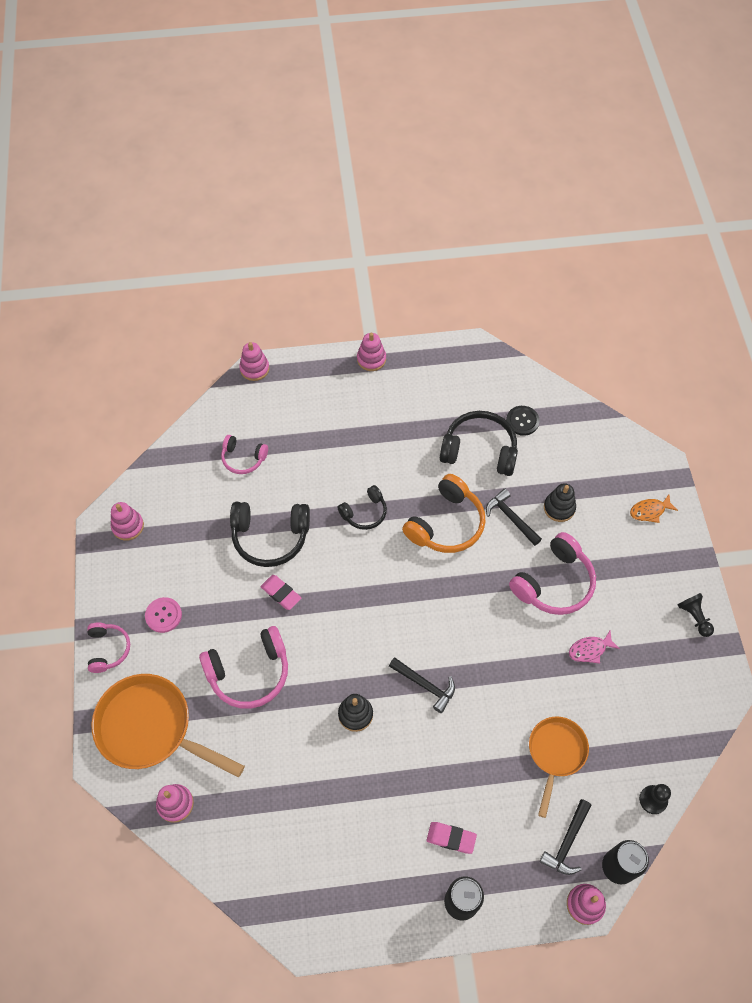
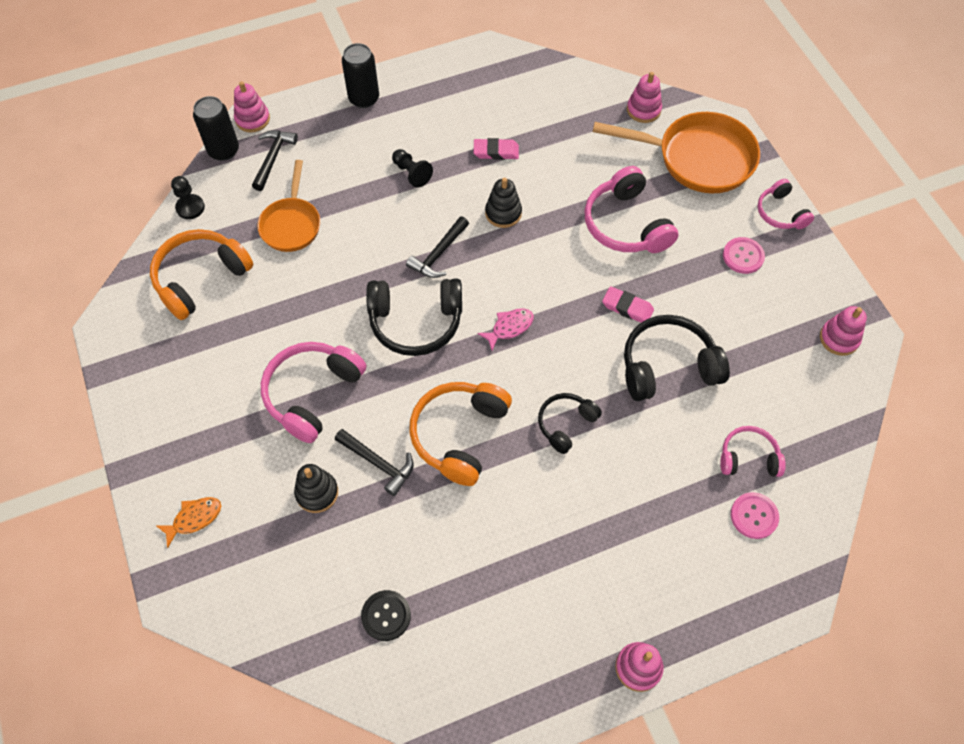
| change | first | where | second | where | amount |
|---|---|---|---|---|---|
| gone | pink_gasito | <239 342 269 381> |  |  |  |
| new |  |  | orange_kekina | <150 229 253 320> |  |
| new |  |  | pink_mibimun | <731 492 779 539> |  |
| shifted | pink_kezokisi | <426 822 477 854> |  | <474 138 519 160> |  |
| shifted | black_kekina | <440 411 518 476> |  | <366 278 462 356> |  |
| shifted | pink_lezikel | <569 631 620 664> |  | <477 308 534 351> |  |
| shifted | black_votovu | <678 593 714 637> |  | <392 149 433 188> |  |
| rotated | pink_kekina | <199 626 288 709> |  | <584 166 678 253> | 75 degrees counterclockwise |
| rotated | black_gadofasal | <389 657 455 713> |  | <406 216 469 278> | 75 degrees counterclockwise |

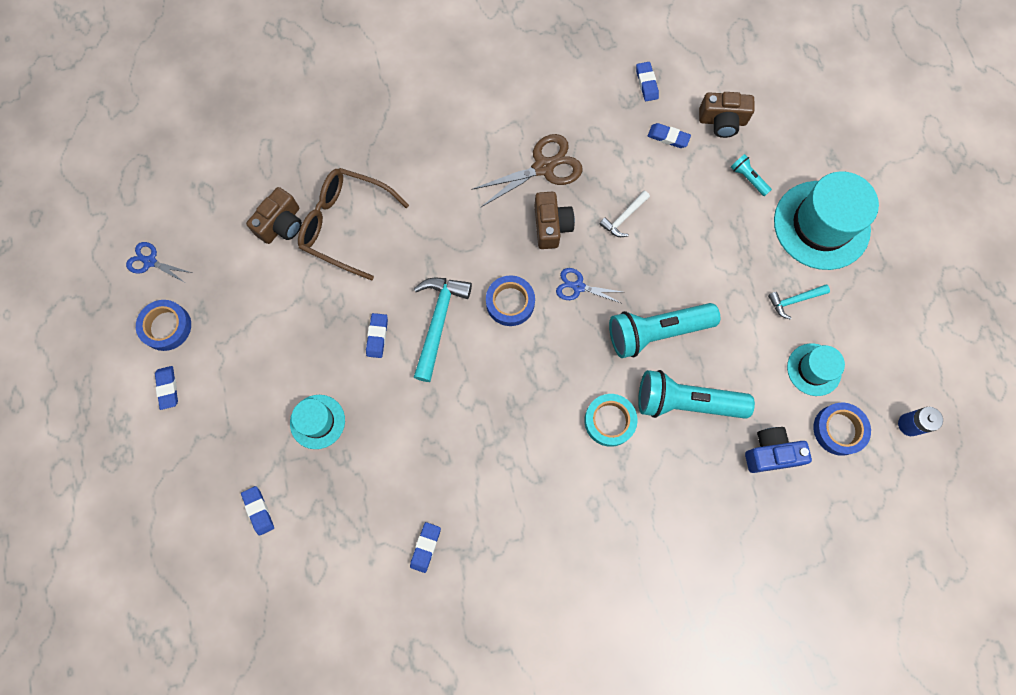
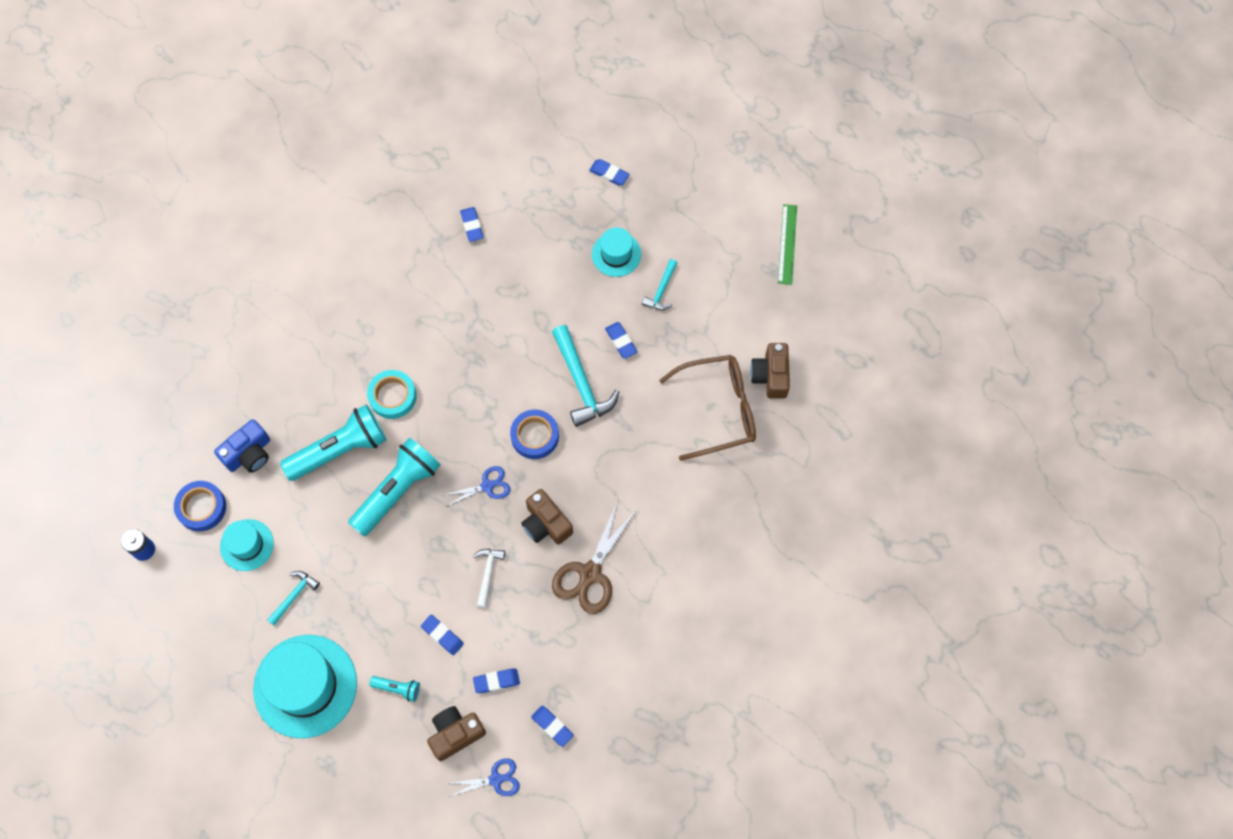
| change | first | where | second | where | amount |
|---|---|---|---|---|---|
| new |  |  | turquoise_gadofasal | <642 259 677 310> |  |
| shifted | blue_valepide | <126 242 192 283> |  | <449 758 520 797> |  |
| shifted | blue_kezokisi | <155 366 178 410> |  | <421 615 464 655> |  |
| swapped | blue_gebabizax | <136 300 191 351> | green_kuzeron | <778 204 797 285> |  |

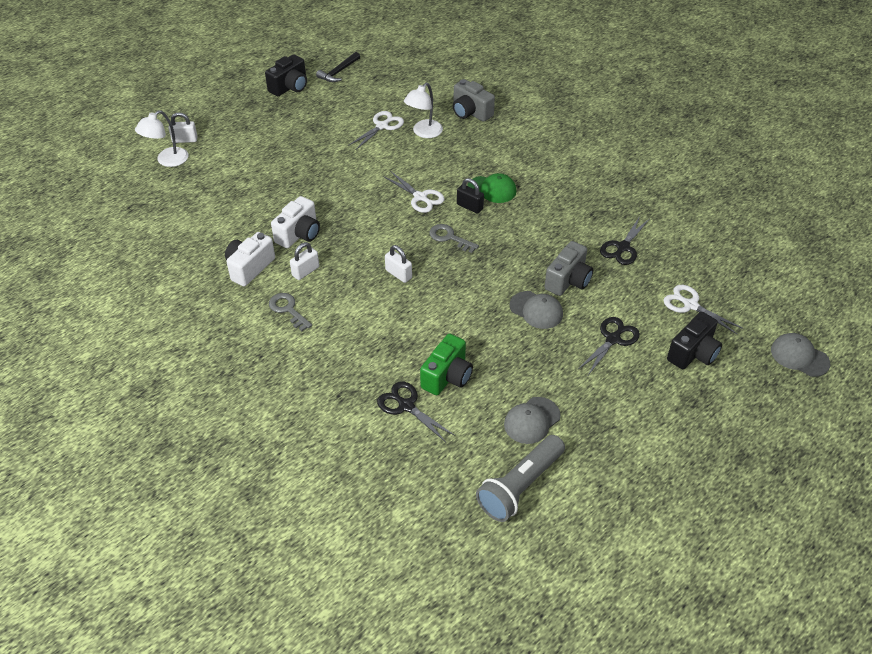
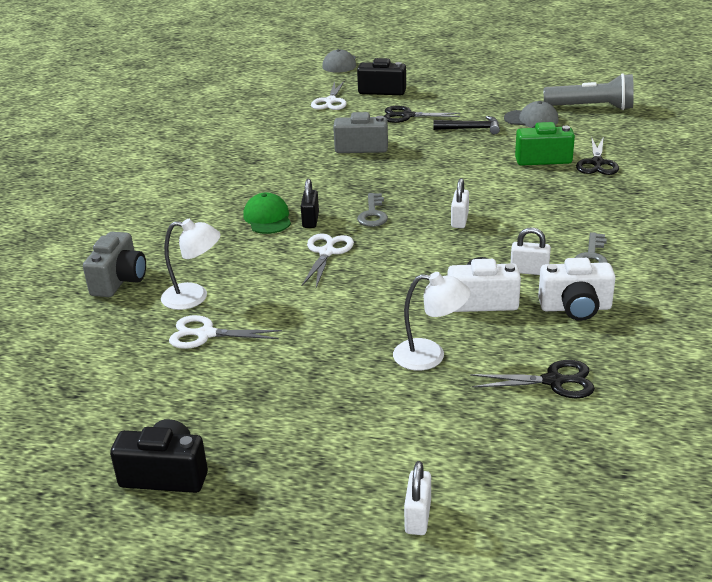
| change | first | where | second | where | amount |
|---|---|---|---|---|---|
| gone | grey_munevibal | <509 291 563 329> |  |  |  |
| shifted | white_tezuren | <135 110 188 167> |  | <393 272 471 371> |  |
| shifted | black_gadofasal | <316 52 360 82> |  | <434 116 500 135> |  |
| shifted | black_valepide | <600 216 649 265> |  | <470 360 595 398> |  |
| rotated | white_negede | <168 112 197 143> |  | <404 461 431 535> | 45 degrees clockwise |

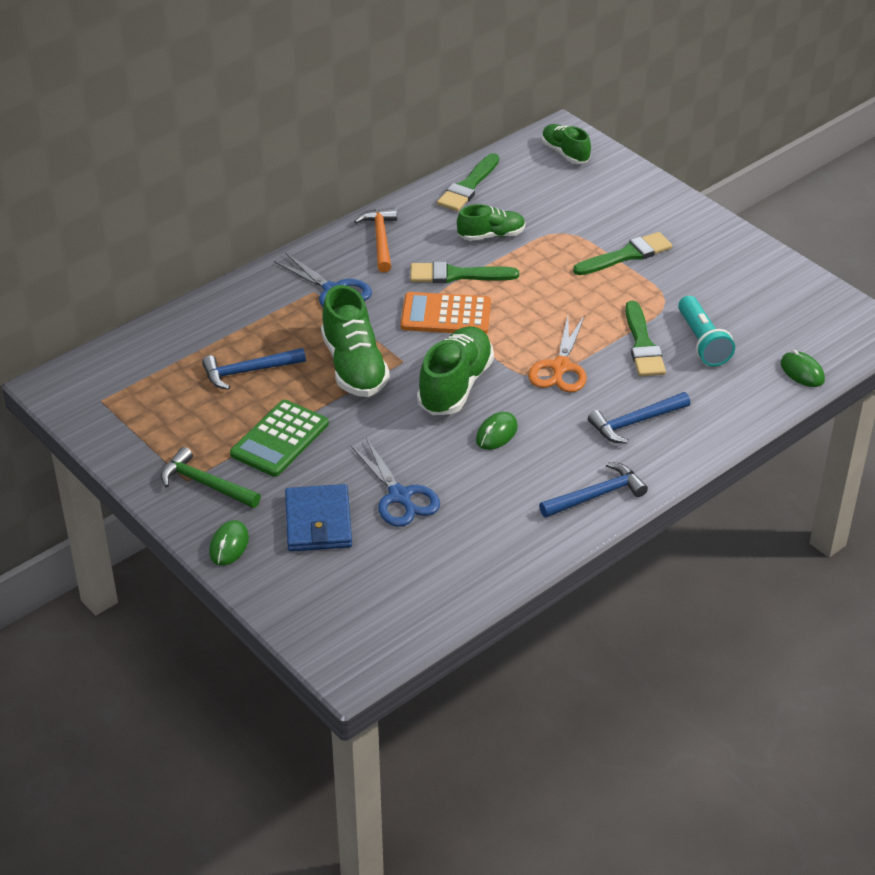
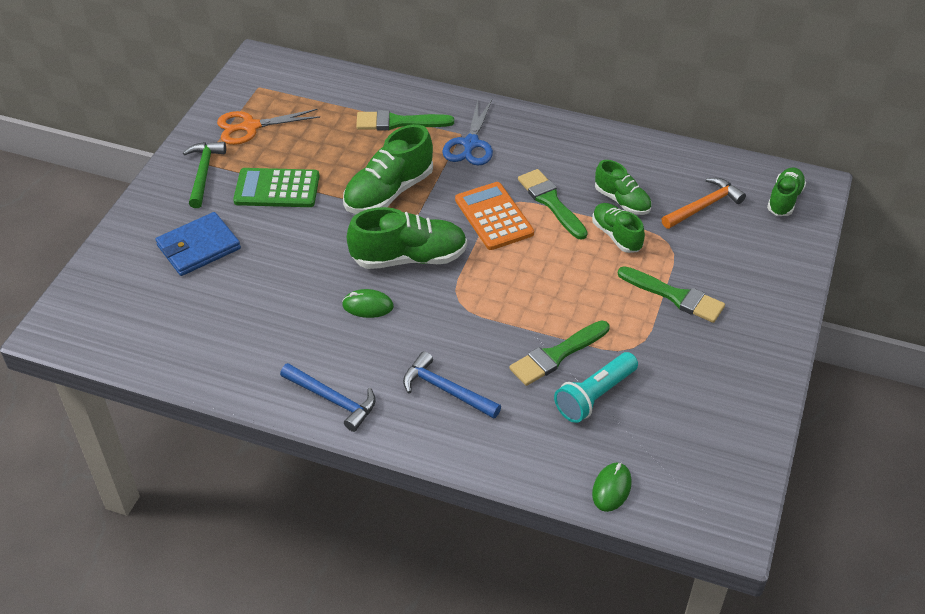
| change | first | where | second | where | amount |
|---|---|---|---|---|---|
| gone | blue_gadofasal | <202 348 306 390> |  |  |  |
| gone | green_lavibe | <209 520 249 566> |  |  |  |
| gone | blue_valepide | <350 438 440 527> |  |  |  |
| new |  |  | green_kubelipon | <592 203 645 253> |  |
| shifted | orange_gadofasal | <354 208 397 272> |  | <662 178 746 229> |  |
| shifted | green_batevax | <437 153 499 211> |  | <356 110 454 130> |  |
| shifted | orange_valepide | <528 315 587 392> |  | <217 109 320 145> |  |

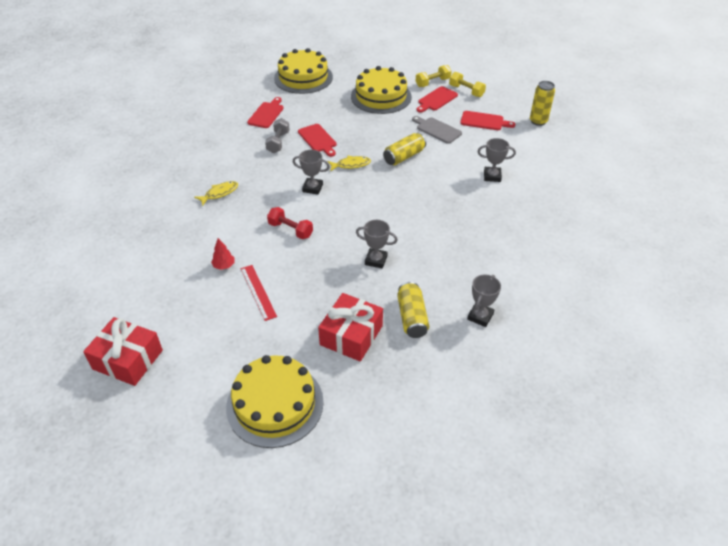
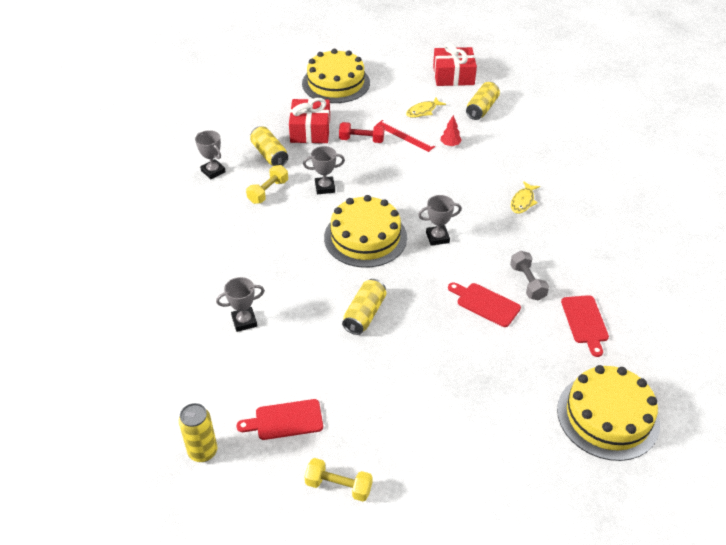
| change | first | where | second | where | amount |
|---|---|---|---|---|---|
| gone | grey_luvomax | <412 116 462 144> |  |  |  |
| gone | red_luvomax | <416 86 458 113> |  |  |  |
| new |  |  | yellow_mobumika | <466 82 500 120> |  |
| shifted | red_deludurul | <267 207 313 239> |  | <339 122 384 143> |  |
| shifted | yellow_lezikel | <328 156 371 171> |  | <406 97 446 118> |  |
| shifted | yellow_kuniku | <351 66 412 114> |  | <324 195 407 268> |  |
| shifted | yellow_deludurul | <416 65 452 87> |  | <246 165 288 204> |  |
| rotated | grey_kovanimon | <467 275 501 327> |  | <195 130 226 179> | 45 degrees counterclockwise |

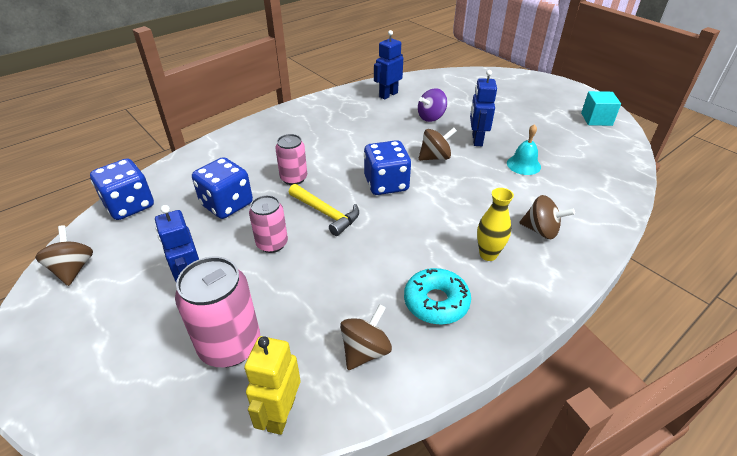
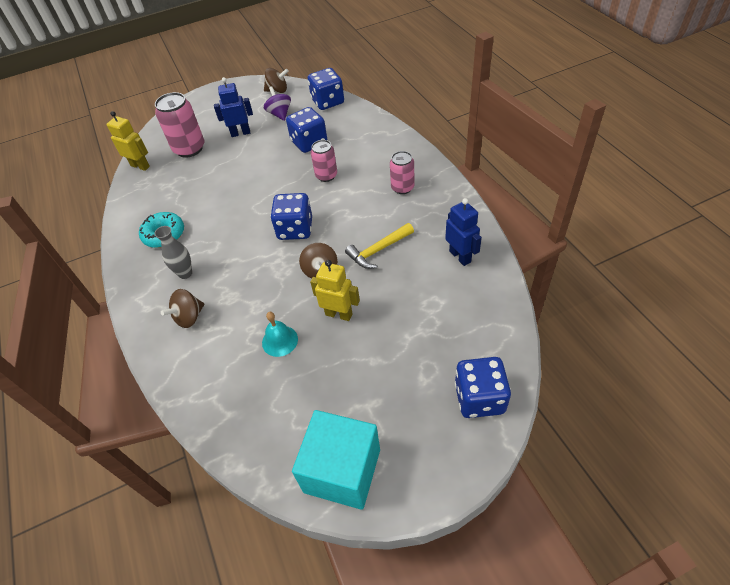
| change | first | where | second | where | amount |
|---|---|---|---|---|---|
| gone | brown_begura | <340 304 392 370> |  |  |  |
| new |  |  | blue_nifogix | <455 357 511 418> |  |
| shifted | pink_mobumika | <249 195 288 253> |  | <390 151 414 194> |  |
| shifted | yellow_gadofasal | <288 184 359 236> |  | <345 223 414 269> |  |
| shifted | purple_begura | <418 88 447 122> |  | <264 86 291 121> |  |
| repainted | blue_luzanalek | <470 70 497 146> | yellow_luzanalek | <310 260 360 321> |  |
| repainted | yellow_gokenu | <477 188 514 261> | grey_gokenu | <155 226 192 279> |  |
| scaled | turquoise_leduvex | <581 91 621 126> |  | <292 410 380 510> | x1.76 |

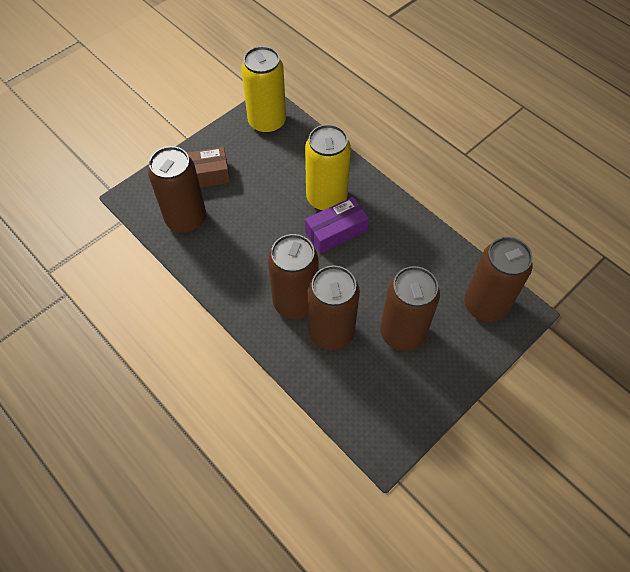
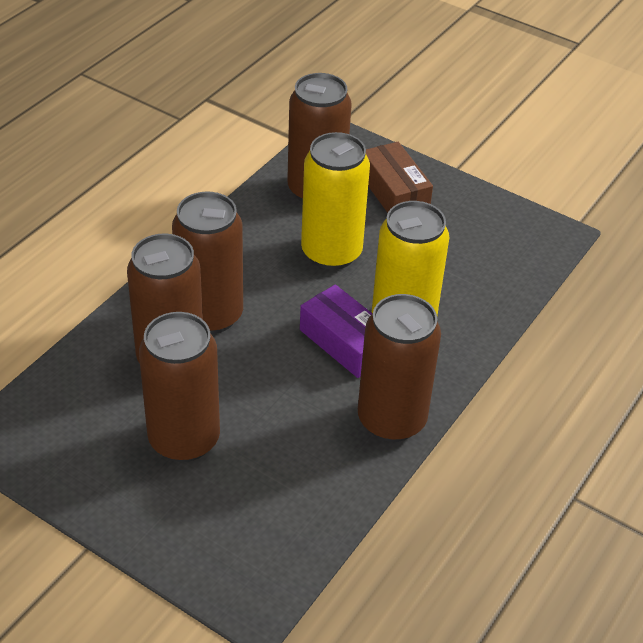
| change | first | where | second | where | amount |
|---|---|---|---|---|---|
| shifted | yellow_mobumika | <241 46 286 134> |  | <301 132 370 270> |  |
| shifted | brown_mobumika | <464 237 533 322> |  | <358 294 441 442> |  |

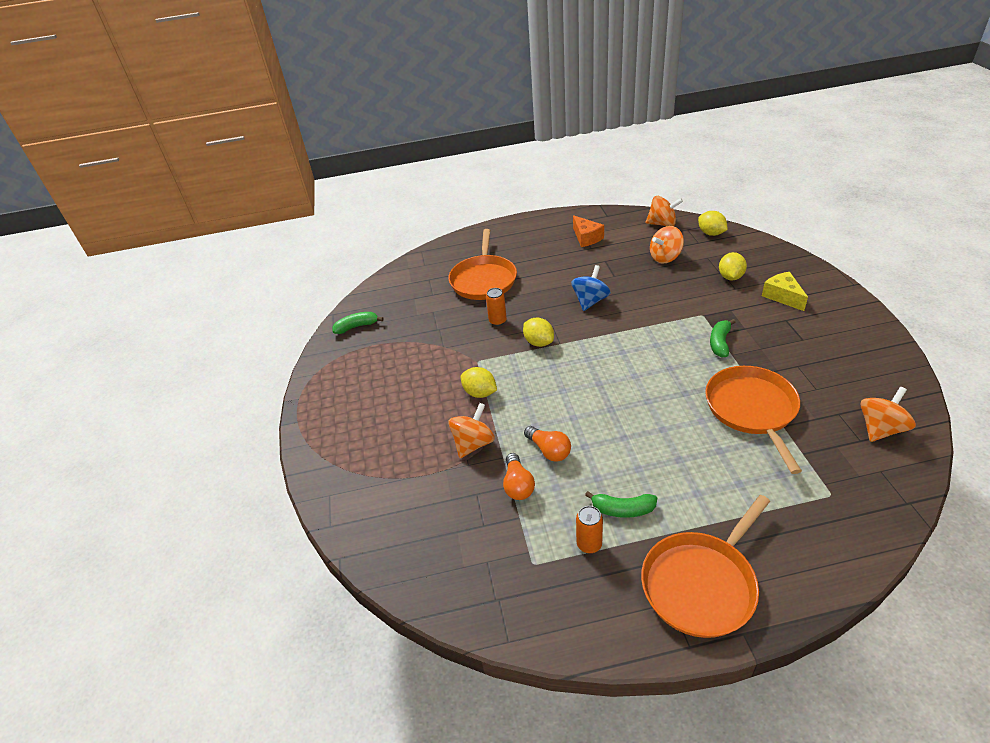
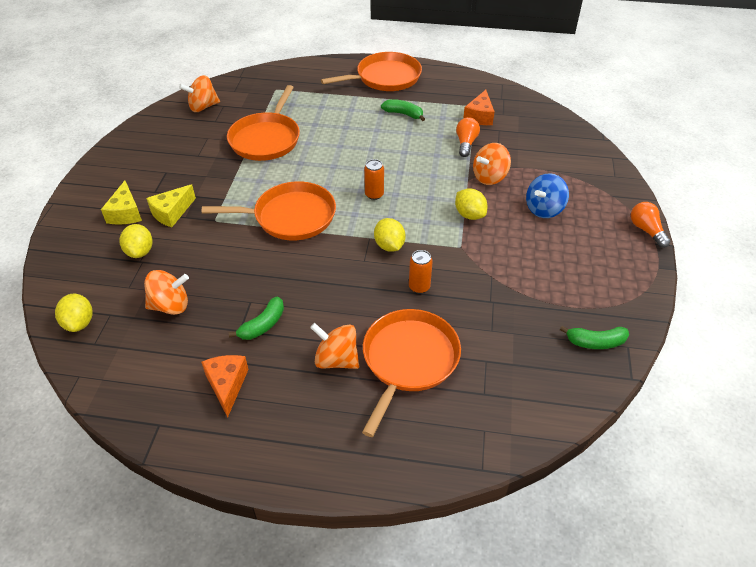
| change | first | where | second | where | amount |
|---|---|---|---|---|---|
| new |  |  | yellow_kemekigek | <146 184 196 227> |  |
| new |  |  | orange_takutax | <202 181 336 240> |  |
| new |  |  | orange_kemekigek | <463 90 495 125> |  |
| shifted | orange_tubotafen | <524 426 571 462> |  | <631 202 671 248> |  |
| shifted | blue_begura | <571 265 611 311> |  | <526 173 569 218> |  |
| shifted | orange_mobumika | <576 506 603 553> |  | <364 159 384 200> |  |
| shifted | orange_begura | <646 196 683 226> |  | <310 323 359 369> |  |
| shifted | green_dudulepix | <710 319 735 357> |  | <229 297 284 340> |  |
| rotated | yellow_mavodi | <719 252 747 280> |  | <119 224 153 258> | 45 degrees counterclockwise |

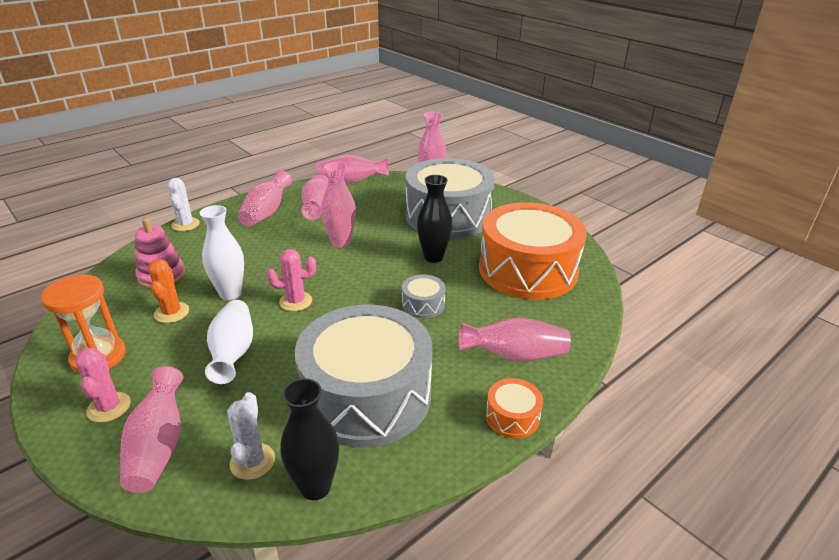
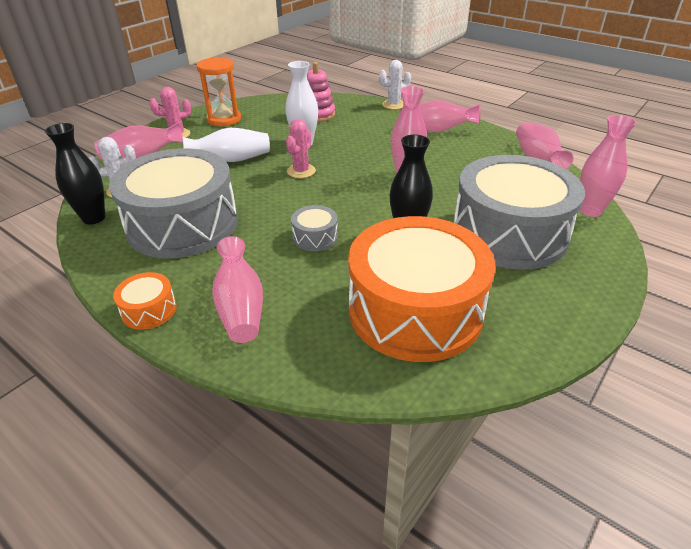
| change | first | where | second | where | amount |
|---|---|---|---|---|---|
| gone | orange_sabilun | <148 259 189 323> |  |  |  |
| gone | pink_gokenu | <301 175 329 220> |  |  |  |
| rotated | pink_sabilun | <267 249 316 311> |  | <286 119 316 178> | 45 degrees clockwise |

